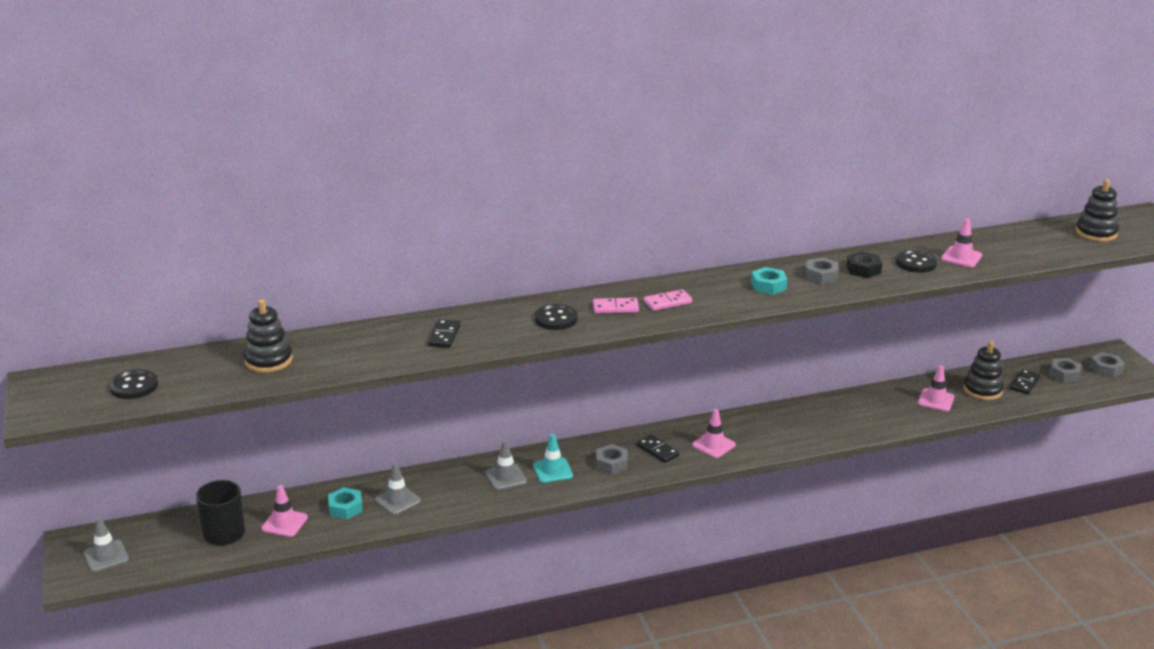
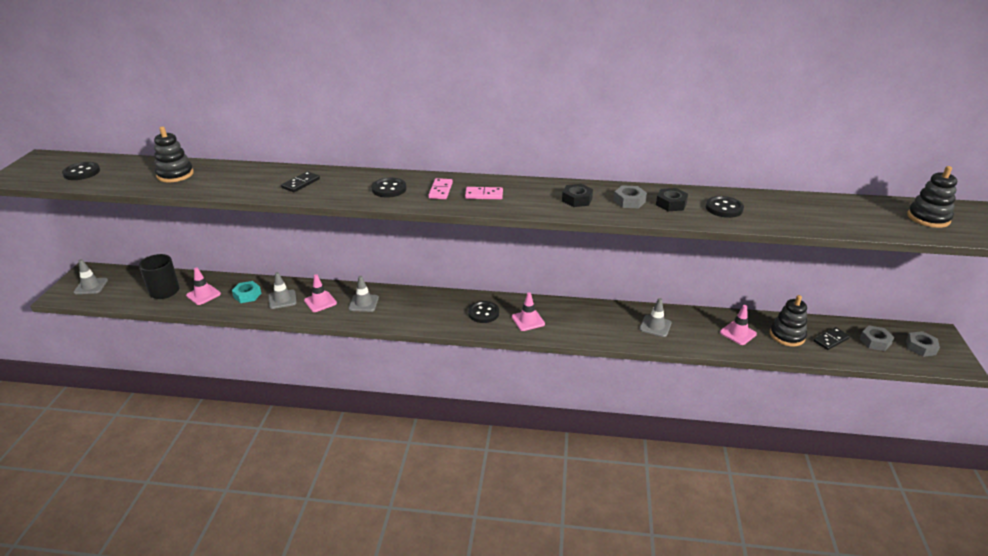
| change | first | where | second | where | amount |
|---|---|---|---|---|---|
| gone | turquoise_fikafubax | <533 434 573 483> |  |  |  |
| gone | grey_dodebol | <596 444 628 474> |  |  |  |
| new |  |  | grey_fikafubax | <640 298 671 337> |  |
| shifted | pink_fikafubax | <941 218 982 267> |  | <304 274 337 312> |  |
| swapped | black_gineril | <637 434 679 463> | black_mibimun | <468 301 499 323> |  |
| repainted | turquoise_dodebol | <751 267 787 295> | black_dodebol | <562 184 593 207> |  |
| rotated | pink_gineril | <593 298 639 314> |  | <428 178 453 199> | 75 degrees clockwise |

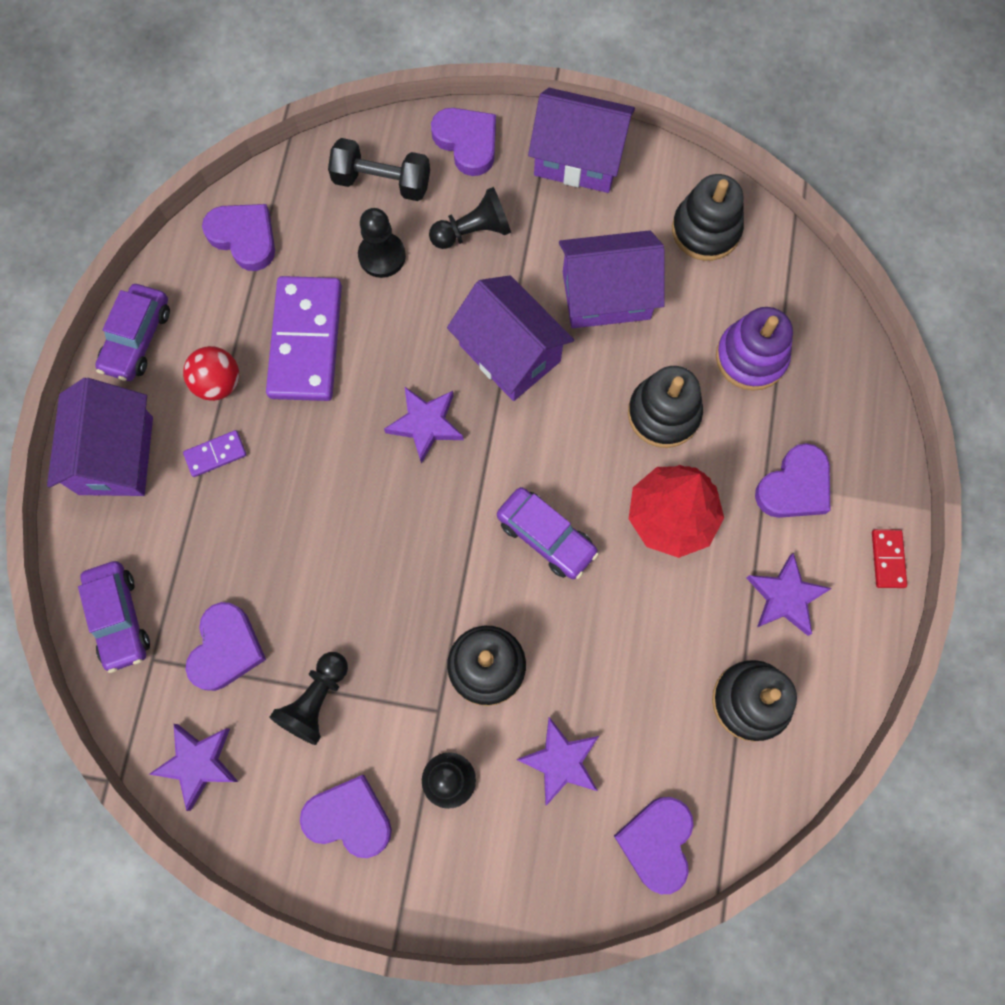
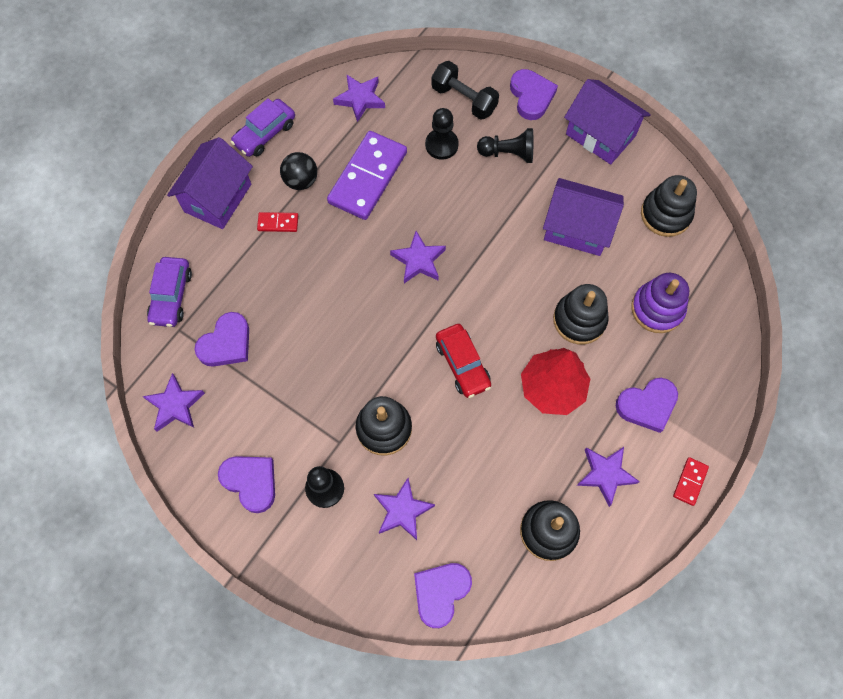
| change | first | where | second | where | amount |
|---|---|---|---|---|---|
| gone | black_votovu | <269 652 348 745> |  |  |  |
| gone | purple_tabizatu | <447 275 574 401> |  |  |  |
| swapped | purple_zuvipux | <202 204 275 271> | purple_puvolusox | <333 74 385 122> |  |
| repainted | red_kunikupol | <183 346 239 401> | black_kunikupol | <280 152 317 190> |  |
| repainted | purple_gineril | <183 430 247 477> | red_gineril | <257 212 298 232> |  |
| repainted | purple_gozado | <497 487 599 579> | red_gozado | <436 324 491 398> |  |

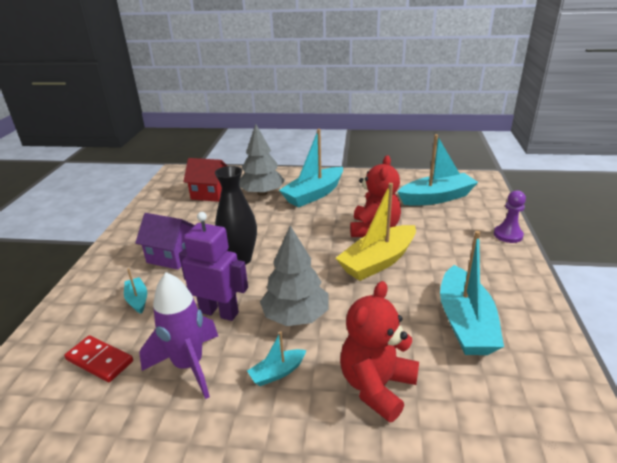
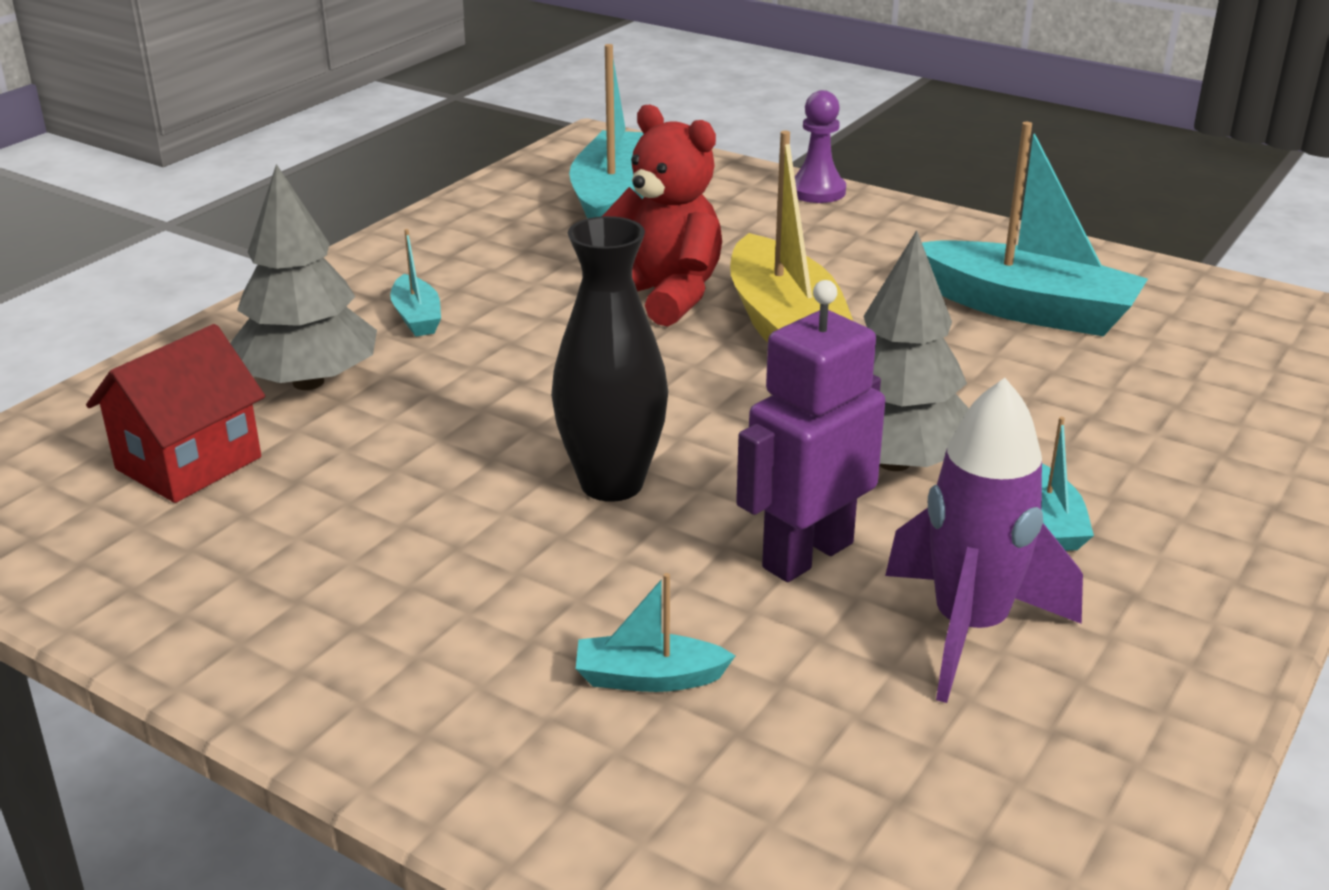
| change | first | where | second | where | amount |
|---|---|---|---|---|---|
| gone | red_gineril | <64 335 133 382> |  |  |  |
| gone | purple_tabizatu | <135 213 195 270> |  |  |  |
| gone | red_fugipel | <340 281 419 423> |  |  |  |
| scaled | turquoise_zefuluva | <279 129 343 207> |  | <390 229 441 337> | x0.47 |

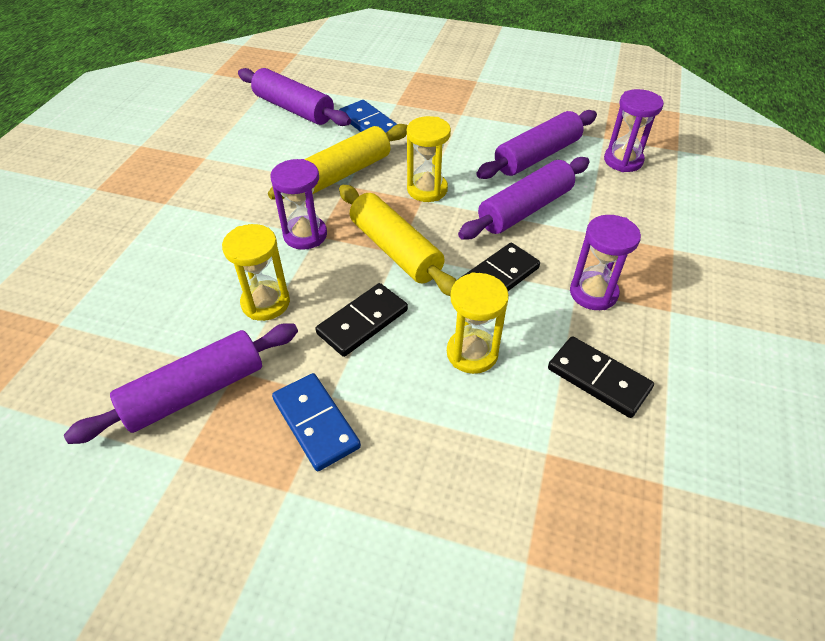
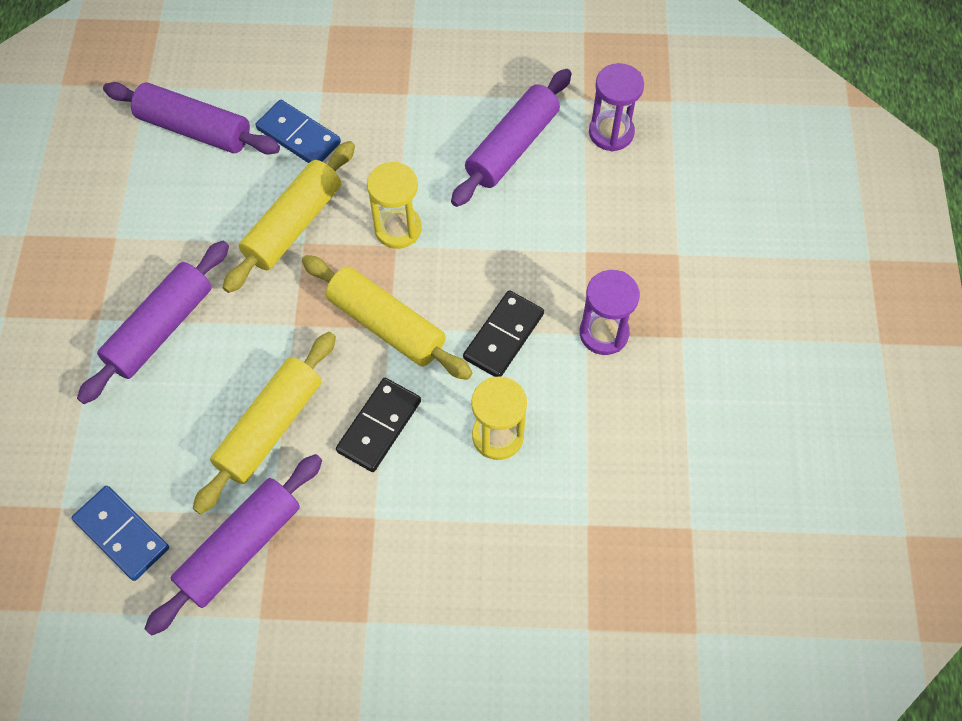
| change | first | where | second | where | amount |
|---|---|---|---|---|---|
| gone | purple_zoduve | <270 159 327 250> |  |  |  |
| gone | black_gineril | <548 336 654 418> |  |  |  |
| shifted | blue_gineril | <272 373 361 471> |  | <72 486 169 581> |  |
| shifted | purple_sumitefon | <458 157 590 240> |  | <77 241 229 404> |  |
| swapped | yellow_zoduve | <222 224 290 321> | yellow_sumitefon | <193 332 336 514> |  |

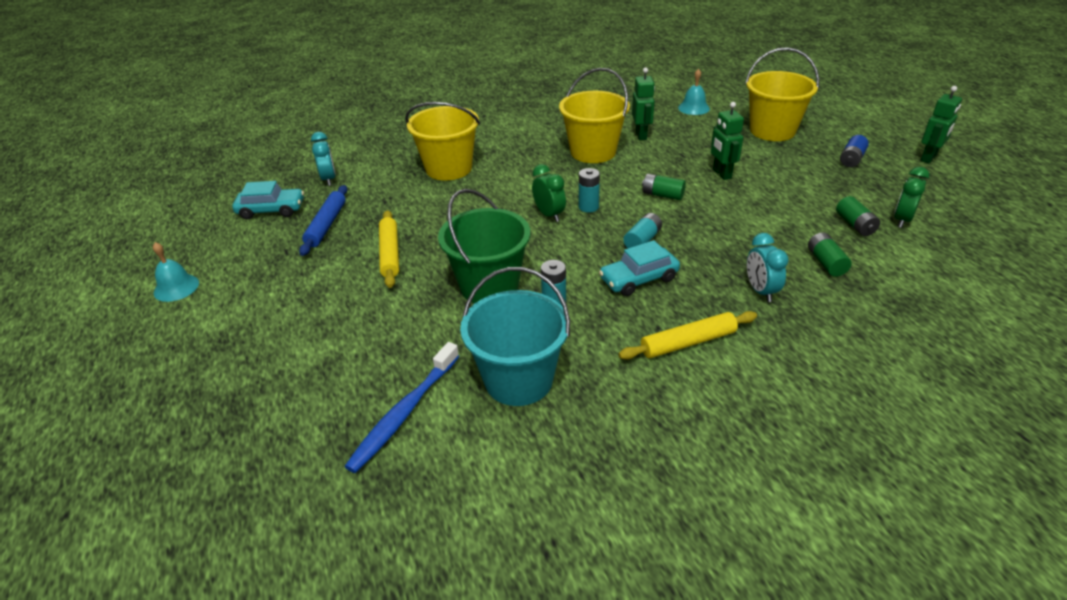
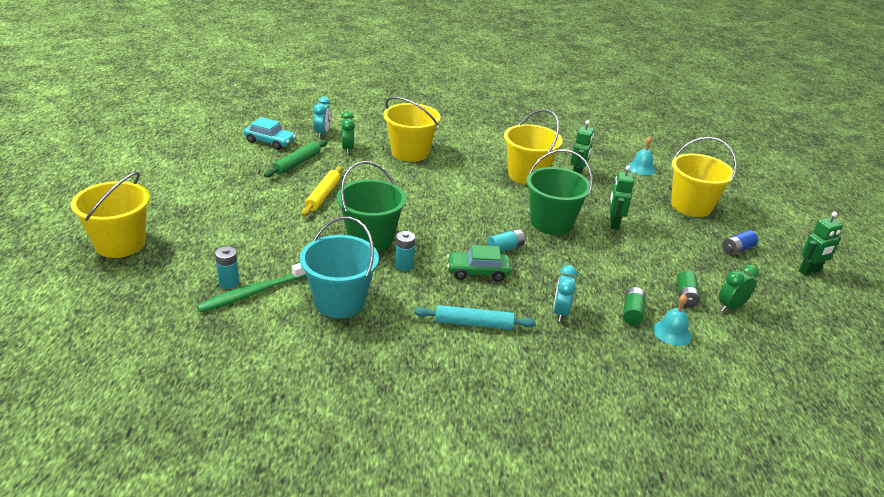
| change | first | where | second | where | amount |
|---|---|---|---|---|---|
| new |  |  | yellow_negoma | <71 172 150 258> |  |
| shifted | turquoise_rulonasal | <153 242 199 302> |  | <653 294 692 346> |  |
| shifted | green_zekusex | <532 164 566 222> |  | <341 111 355 154> |  |
| shifted | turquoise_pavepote | <579 168 600 213> |  | <215 246 239 289> |  |
| swapped | green_pavepote | <642 173 686 200> | green_negoma | <526 149 593 235> |  |
| repainted | blue_sumitefon | <299 185 347 256> | green_sumitefon | <264 140 328 177> |  |
| repainted | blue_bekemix | <344 342 459 473> | green_bekemix | <197 263 307 313> |  |
| repainted | turquoise_gozado | <599 240 680 296> | green_gozado | <447 245 511 282> |  |
| repainted | yellow_sumitefon | <618 311 757 360> | turquoise_sumitefon | <414 305 536 330> |  |

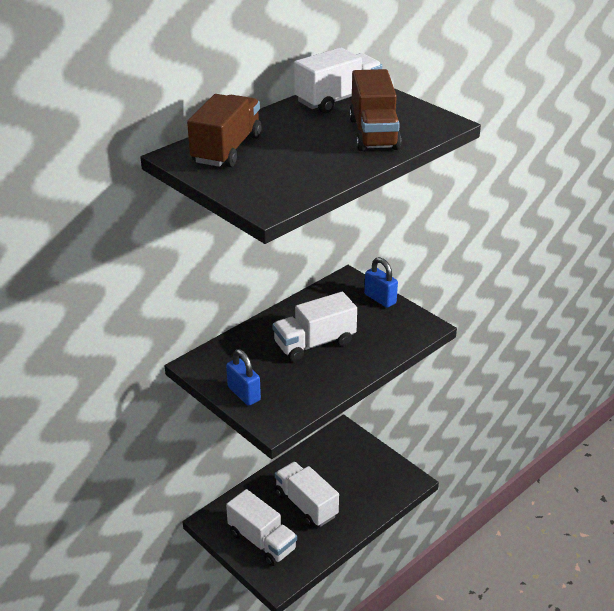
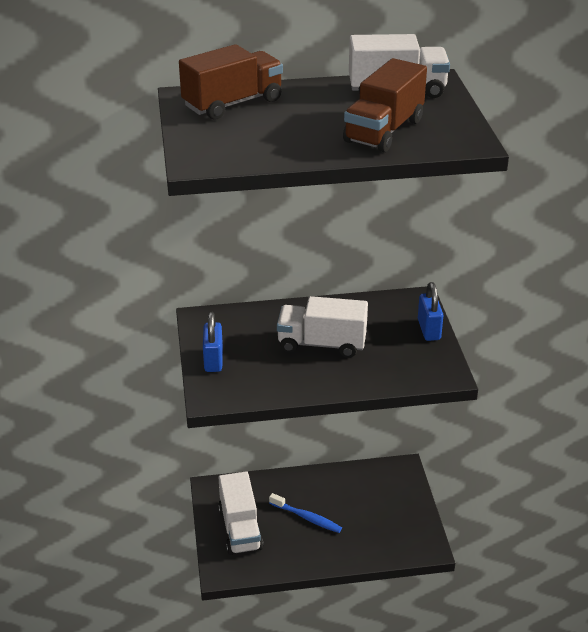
| change | first | where | second | where | amount |
|---|---|---|---|---|---|
| swapped | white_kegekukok | <275 462 339 527> | blue_bekemix | <269 493 342 533> |  |

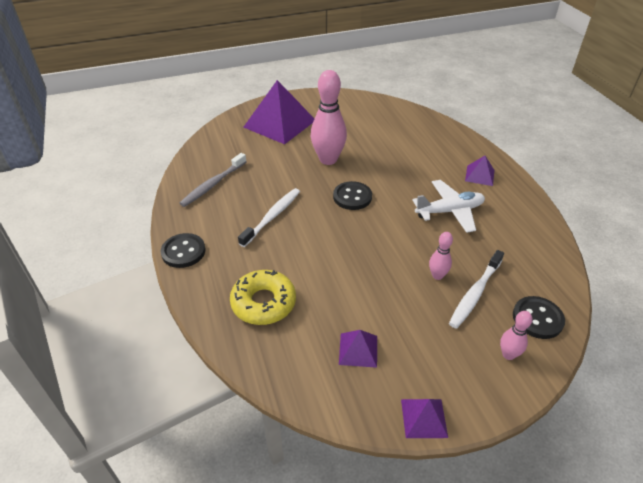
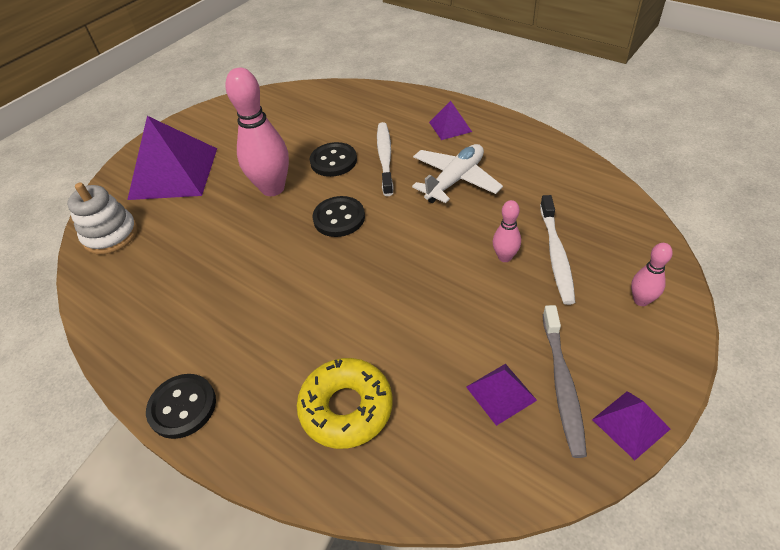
| change | first | where | second | where | amount |
|---|---|---|---|---|---|
| new |  |  | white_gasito | <67 183 138 254> |  |
| shifted | grey_bekemix | <180 153 247 207> |  | <543 305 587 458> |  |
| shifted | white_bekemix | <238 188 300 247> |  | <377 122 394 196> |  |
| shifted | black_mibimun | <513 296 565 339> |  | <310 142 357 177> |  |

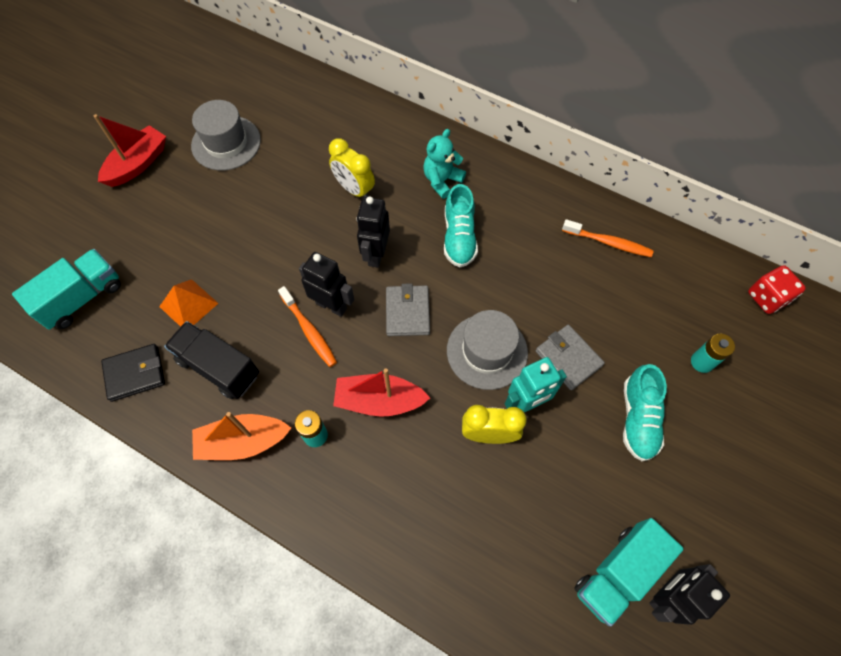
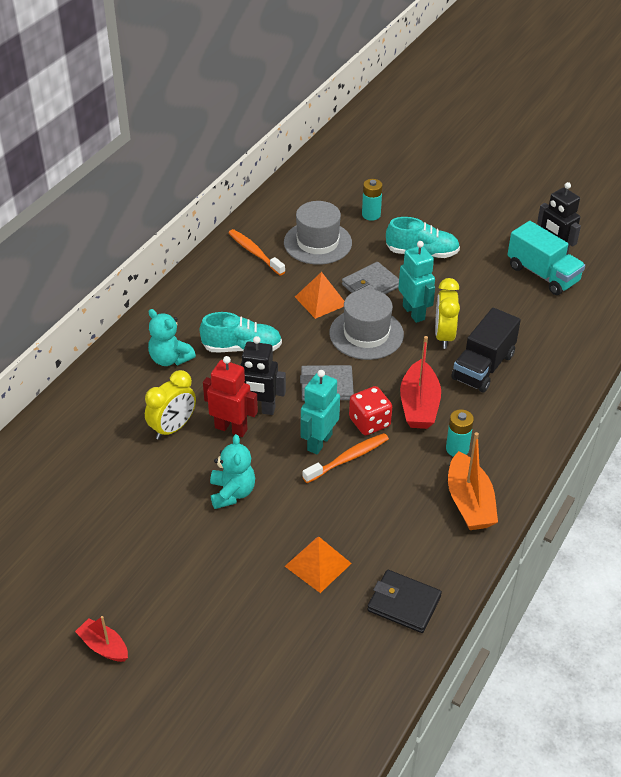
| change | first | where | second | where | amount |
|---|---|---|---|---|---|
| gone | turquoise_kegekukok | <12 249 121 330> |  |  |  |
| new |  |  | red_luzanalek | <203 356 258 437> |  |
| new |  |  | turquoise_fugipel | <210 434 255 509> |  |
| new |  |  | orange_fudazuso | <295 272 344 319> |  |
| shifted | black_kegekukok | <164 321 259 399> |  | <451 308 521 393> |  |
| shifted | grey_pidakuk | <191 100 261 171> |  | <284 201 352 265> |  |
| shifted | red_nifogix | <748 265 806 314> |  | <349 386 392 435> |  |
| repainted | black_luzanalek | <299 252 354 317> | turquoise_luzanalek | <301 370 340 454> |  |
| rotated | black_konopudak | <101 344 165 402> |  | <367 570 442 633> | 45 degrees counterclockwise |
| rotated | orange_bekemix | <562 219 654 257> |  | <228 229 285 276> | 60 degrees counterclockwise |
| scaled | red_zefuluva | <94 114 166 187> |  | <75 616 128 662> | x0.60 |

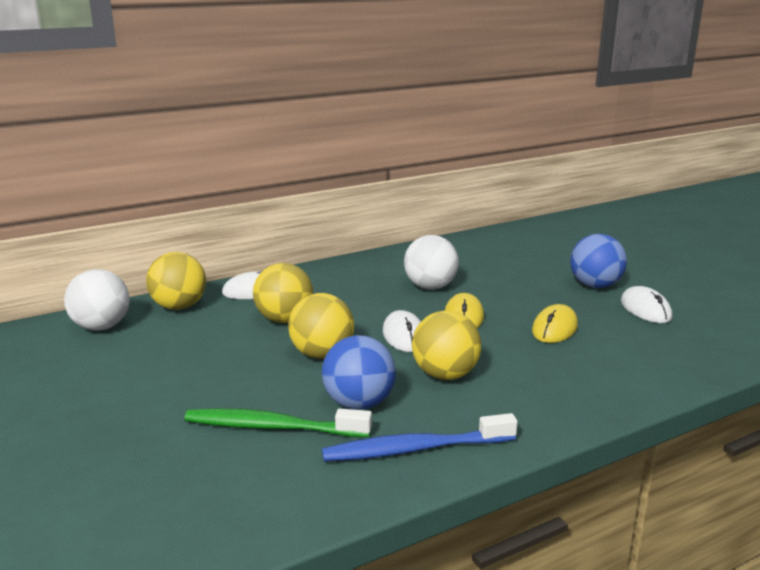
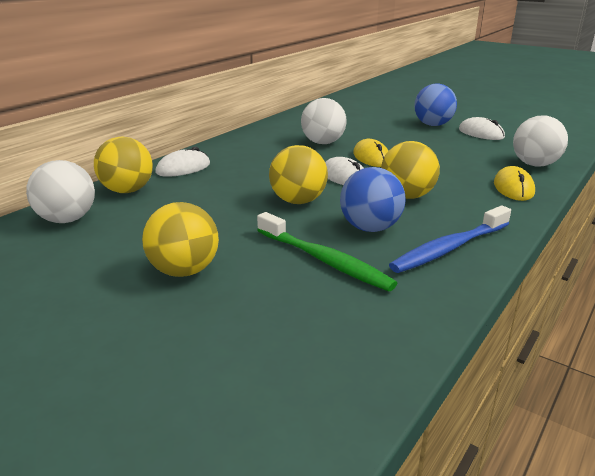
| change | first | where | second | where | amount |
|---|---|---|---|---|---|
| new |  |  | white_kunikupol | <513 115 568 167> |  |
| shifted | yellow_kunikupol | <253 263 313 323> |  | <142 202 219 277> |  |
| shifted | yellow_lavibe | <532 304 578 343> |  | <494 166 535 201> |  |
| rotated | green_bekemix | <184 408 372 437> |  | <257 212 397 291> | 120 degrees counterclockwise |

